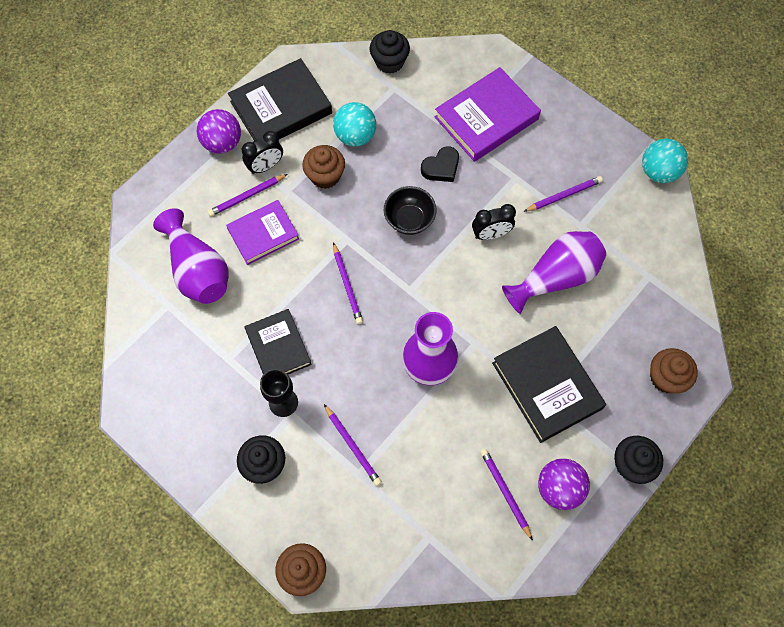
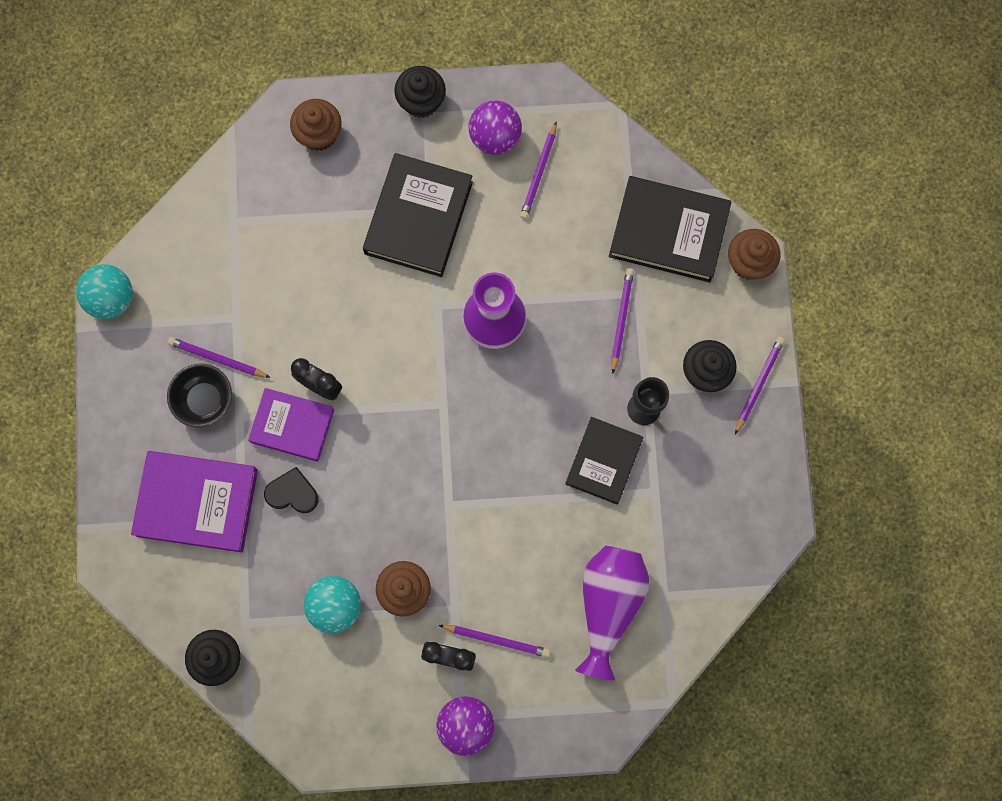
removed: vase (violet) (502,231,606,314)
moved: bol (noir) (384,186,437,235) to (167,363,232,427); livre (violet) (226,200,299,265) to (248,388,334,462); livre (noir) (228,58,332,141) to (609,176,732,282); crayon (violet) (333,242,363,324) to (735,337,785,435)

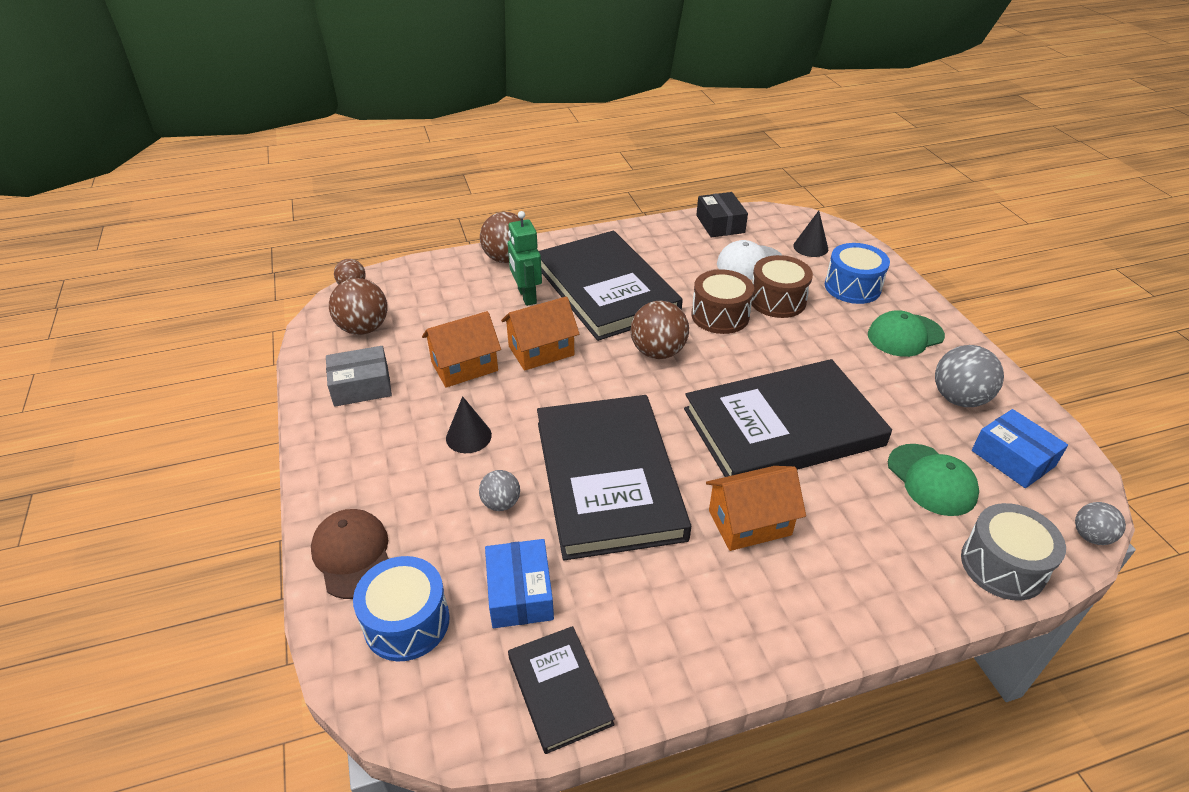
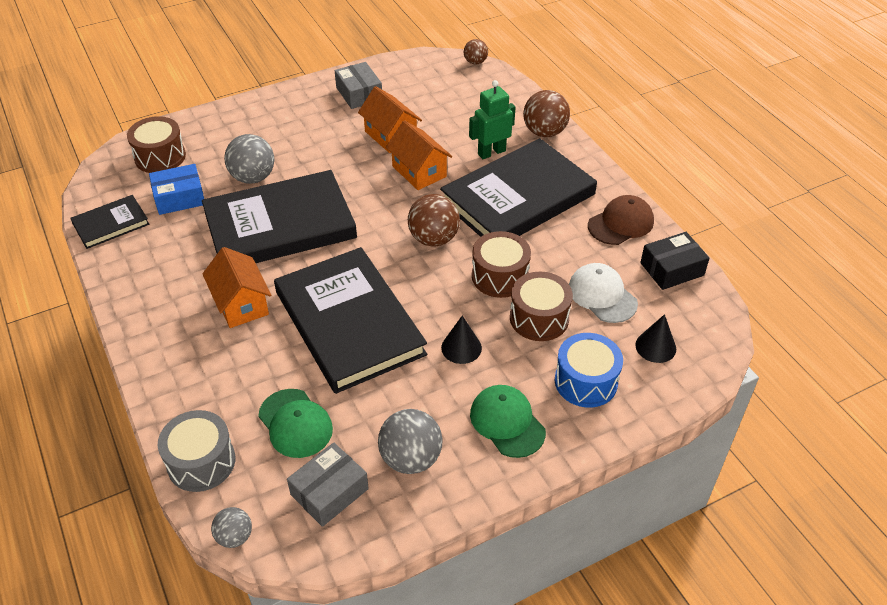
removed: balle (marron) (329,278,387,335)
moved: cône (noir) (446,396,492,453) to (441,315,482,364); casquette (marron) (311,509,389,599) to (588,195,654,245)
recoloured: tambour (bleu) (353,556,450,661) to tambour (marron) (127,116,186,173); boîte (bleu) (972,409,1068,488) to boîte (gris) (287,443,369,527)
turned: casquette (vert) (888,444,979,516) = (258,389,333,458) 90 degrees counterclockwise
resized: balle (gris) (479,470,520,511) = (224,134,274,184) x1.72

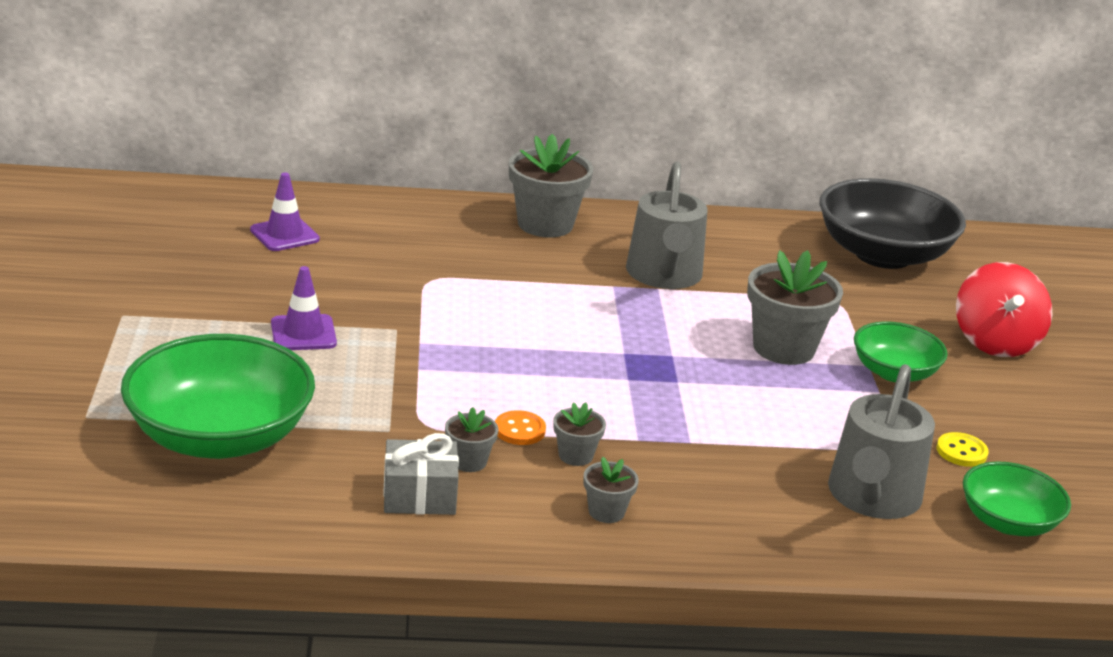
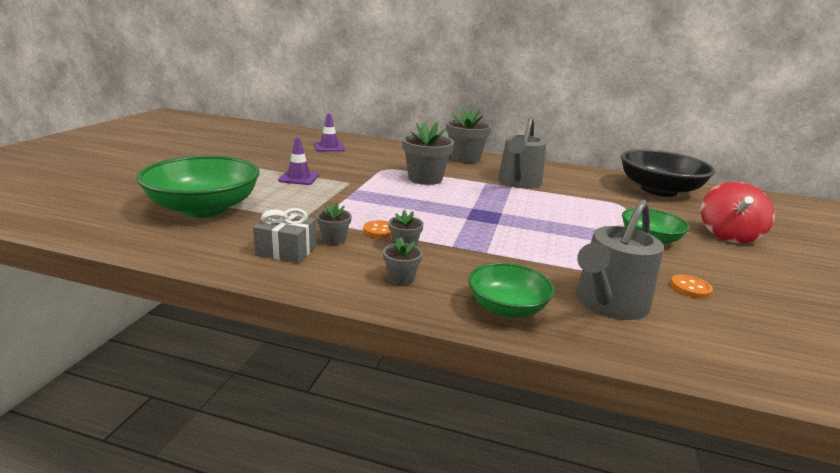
moved: pot de fleurs (gris) (747,250,843,365) to (402,122,454,185); bol (vert) (963,461,1071,536) to (468,263,554,318)
recoloured: bouton (jaune) (936,432,989,467) to bouton (orange) (670,274,713,298)

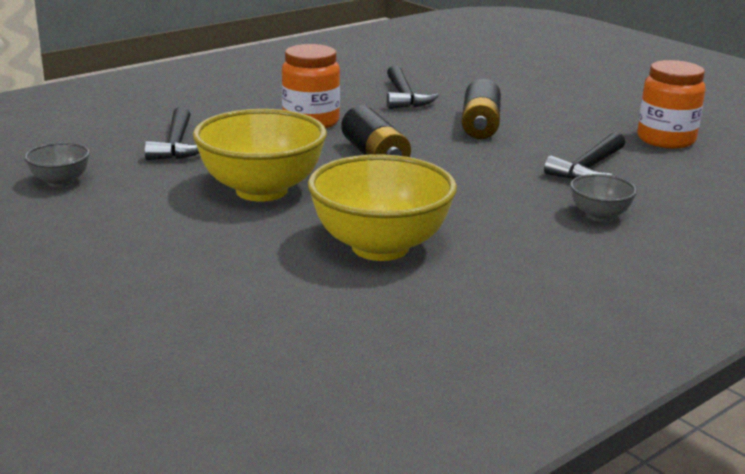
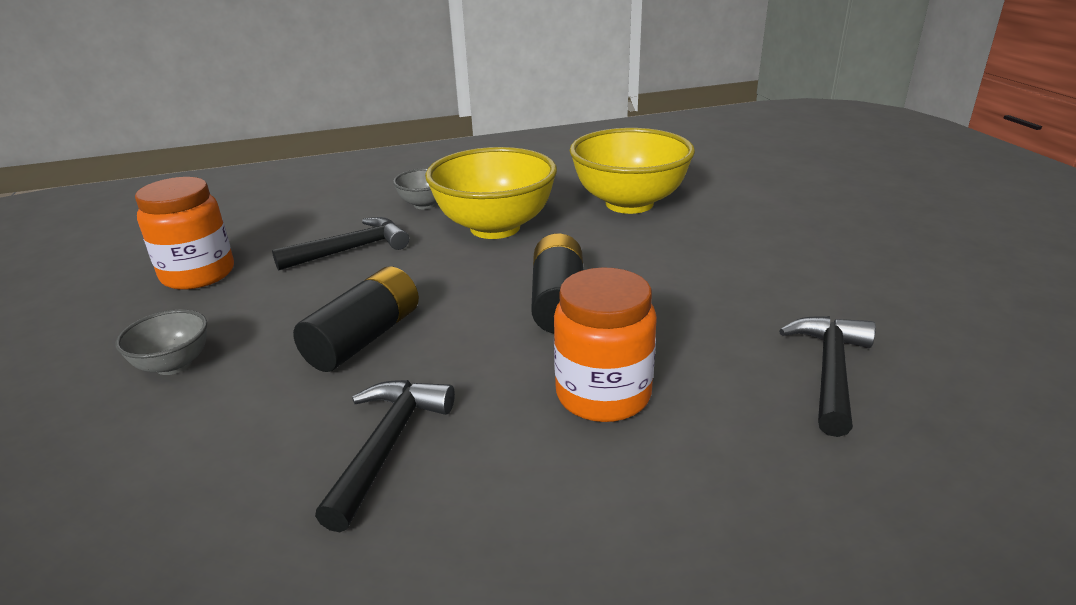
moved: bol (gris) (24,142,90,187) to (115,309,207,375); bol (jaune) (193,109,327,202) to (425,147,557,239)

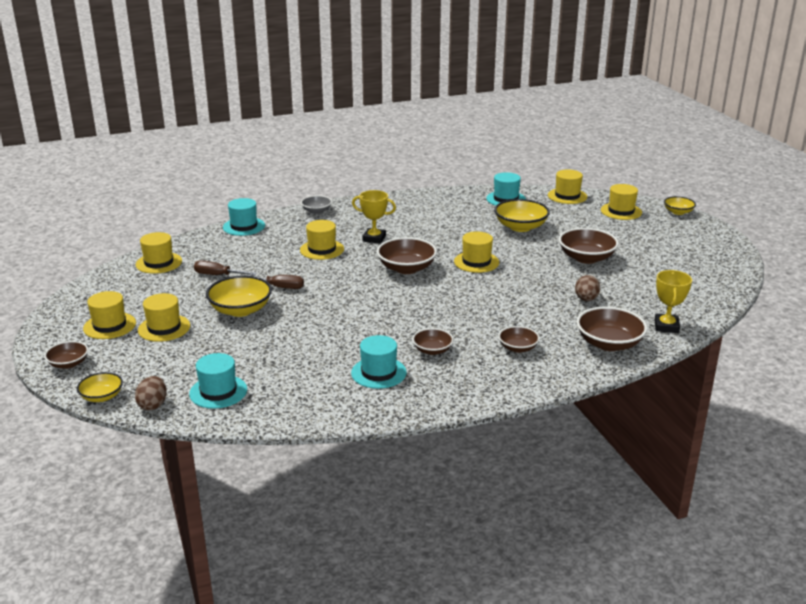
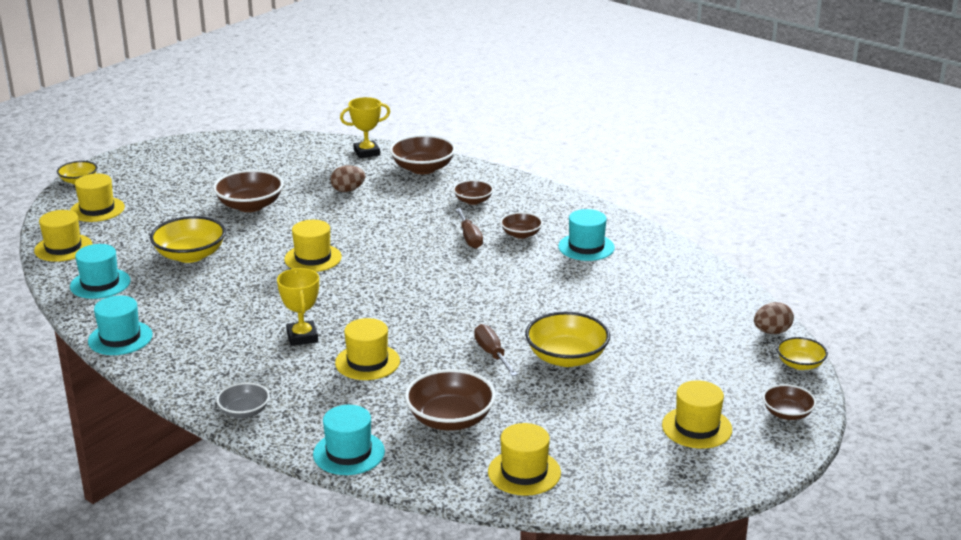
removed: chapeau (jaune) (138,293,190,342)
moved: chapeau (turquoise) (189,353,247,409) to (88,295,153,355); bol (marron) (377,237,437,274) to (405,369,496,431); tournevis (marron) (194,260,257,275) to (456,208,483,249)

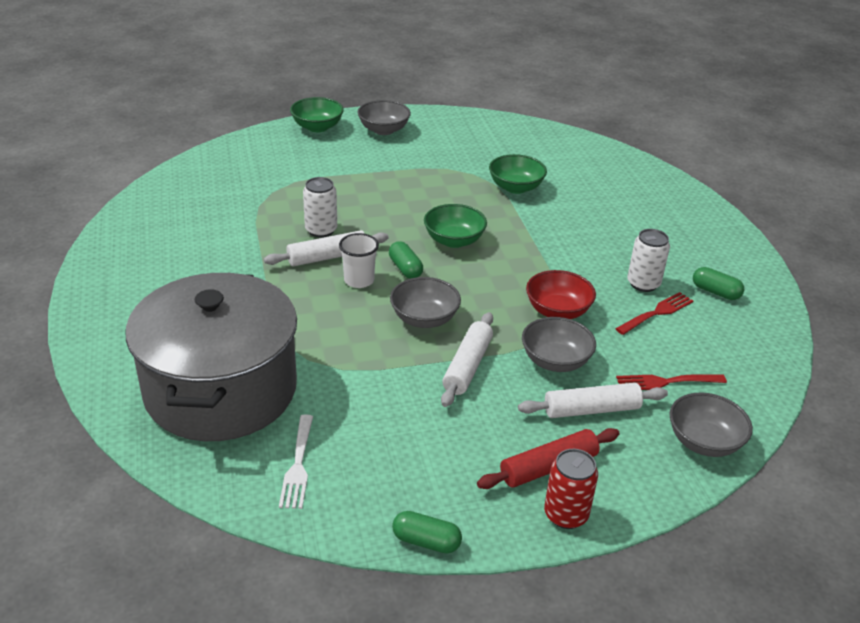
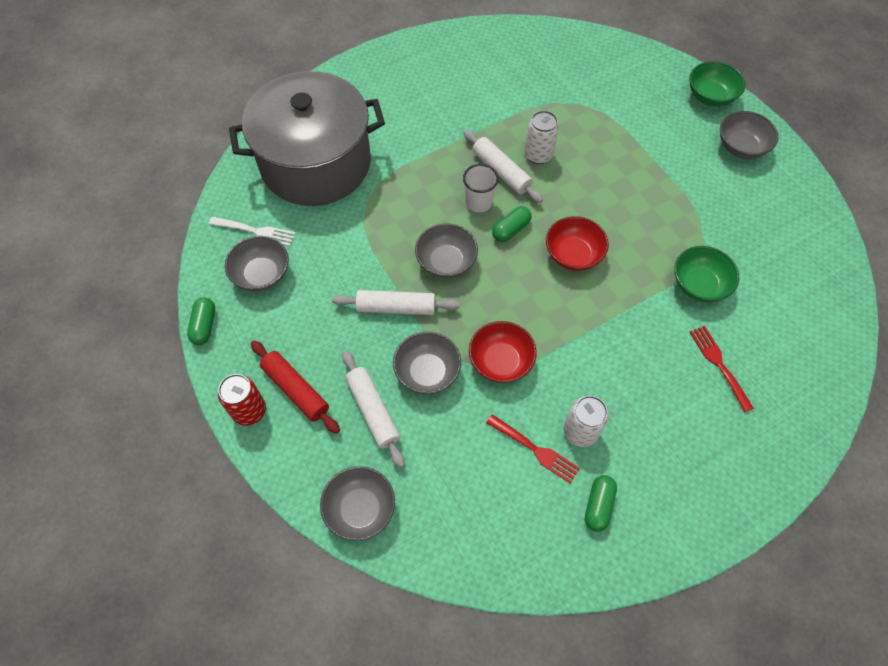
added: bol (gris) (225,236,289,292)
moved: fourchette (rouge) (616,374,727,390) to (690,326,754,412)
recoloured: bol (vert) (424,204,487,248) to bol (rouge) (546,216,609,271)
turned: fourchette (blanc) (279,415,313,509) = (209,217,296,246) 150 degrees counterclockwise

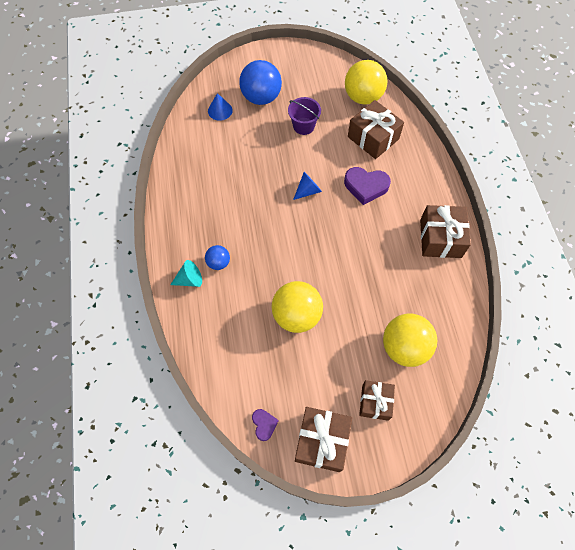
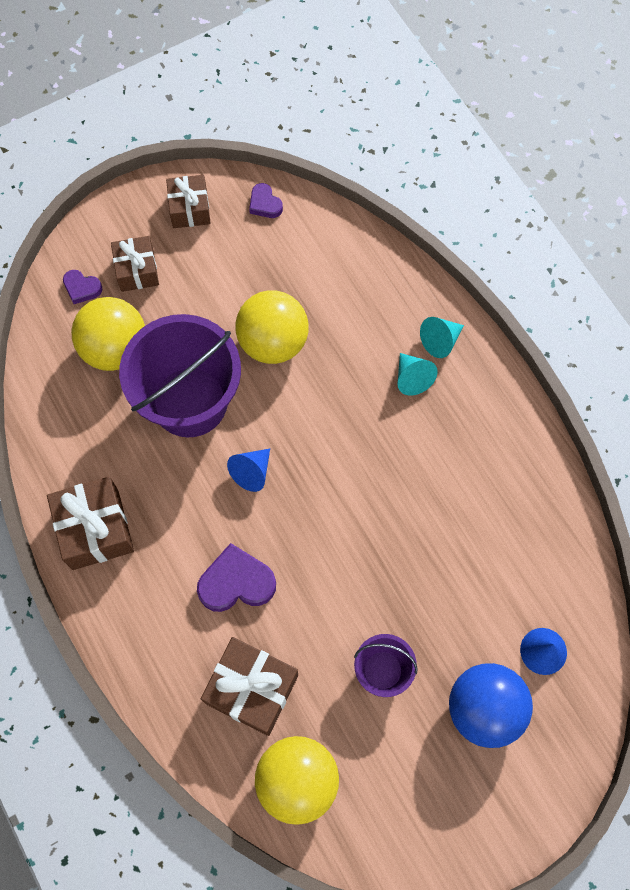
added: cœur (violet) (63,270,103,304); seau (violet) (119,314,241,437)
moved: cône (bleu) (293,172,322,200) to (227,449,270,492)
replaced: balle (bleu) (205,245,230,270) to cône (turquoise) (398,353,438,395)
resized: cadeau (marron) (295,407,352,472) = (166,175,211,228) x0.66

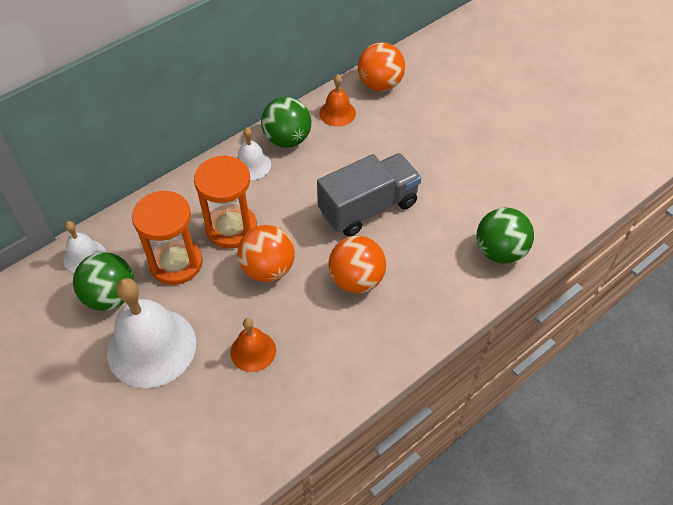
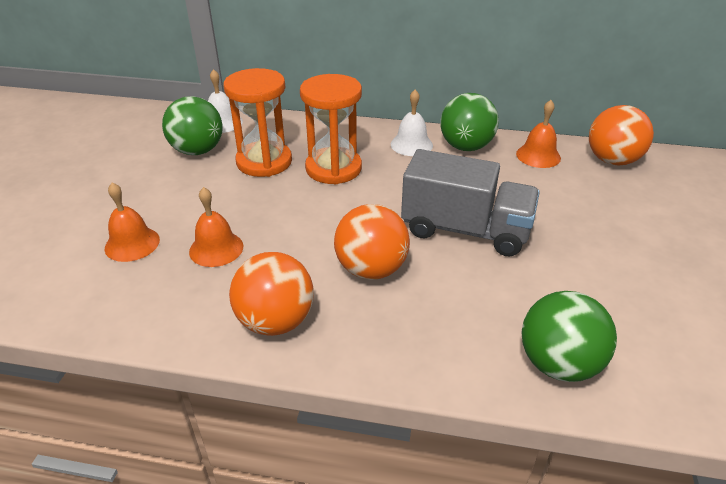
removed: cloche (blanc) (107,278,196,388)
added: cloche (orange) (105,183,160,262)
moved: balle (orange) (237,225,295,282) to (229,252,314,336)

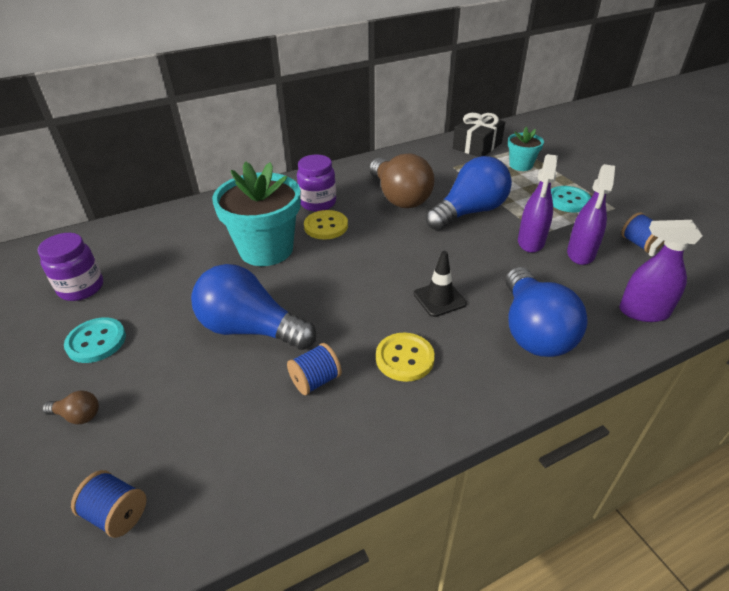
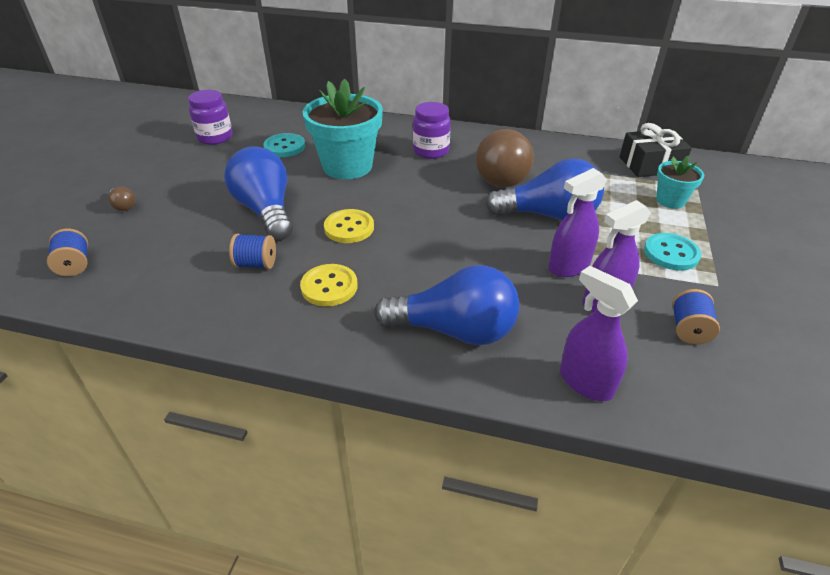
removed: cône de chantier (noir) (414,251,467,317)
moved: bouton (turquoise) (64,317,126,363) to (263,133,305,157); bouton (jaune) (304,210,348,239) to (324,209,374,243)
turned: ampoule (bleu) (506,267,588,357) = (374,265,519,345) 120 degrees counterclockwise

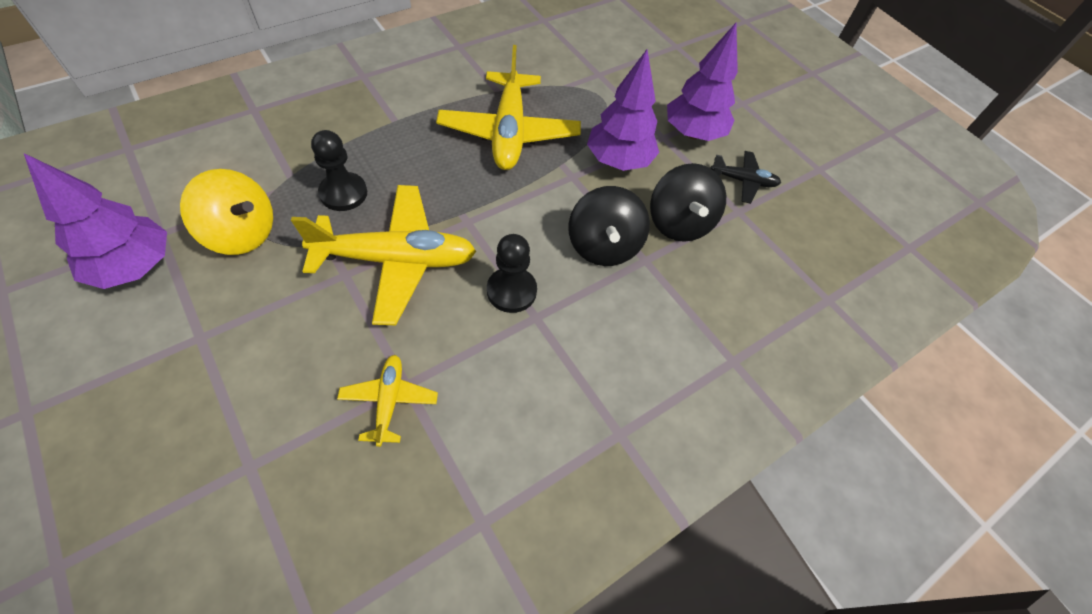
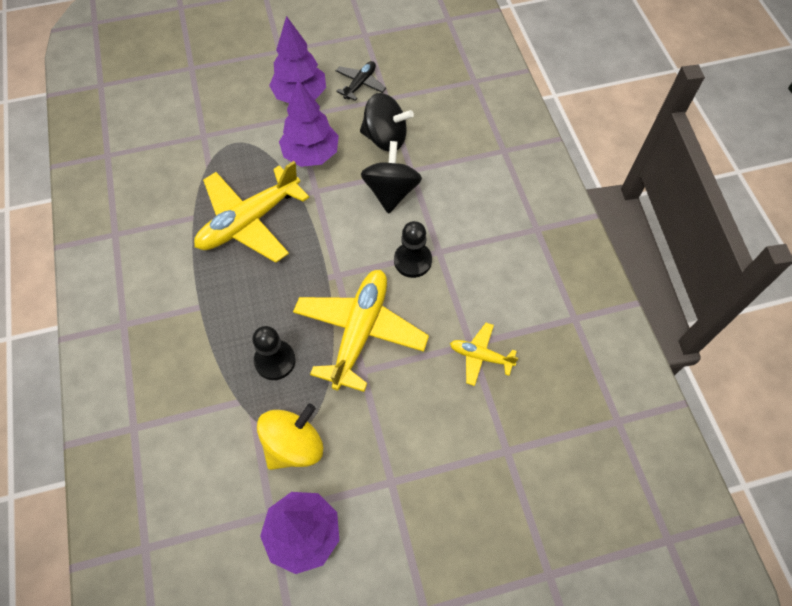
turned: avion (jaune) (436,45,581,170) = (194,161,309,263) 120 degrees clockwise; toupie (noir) (569,186,650,266) = (361,141,422,214) 105 degrees counterclockwise

